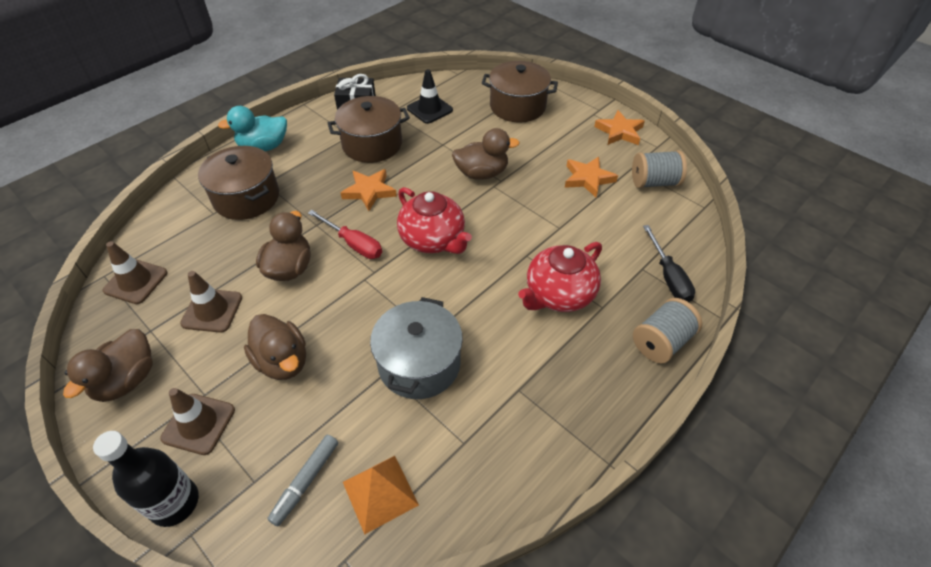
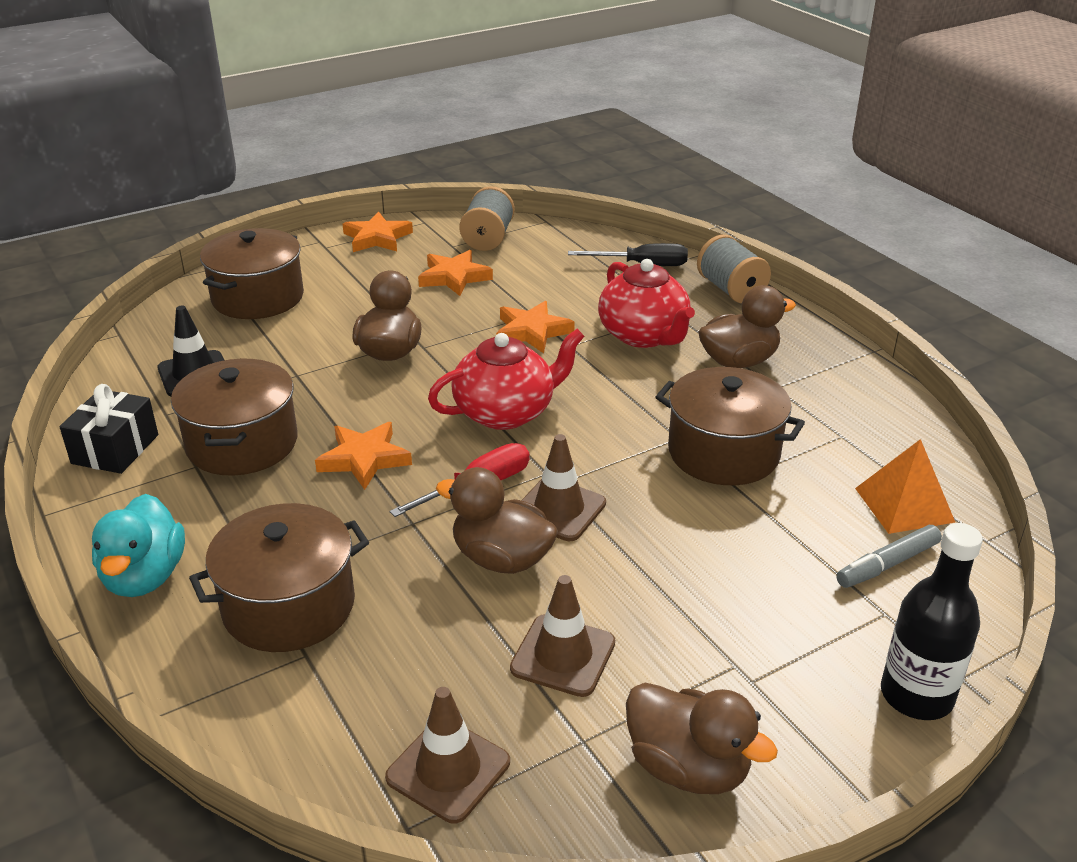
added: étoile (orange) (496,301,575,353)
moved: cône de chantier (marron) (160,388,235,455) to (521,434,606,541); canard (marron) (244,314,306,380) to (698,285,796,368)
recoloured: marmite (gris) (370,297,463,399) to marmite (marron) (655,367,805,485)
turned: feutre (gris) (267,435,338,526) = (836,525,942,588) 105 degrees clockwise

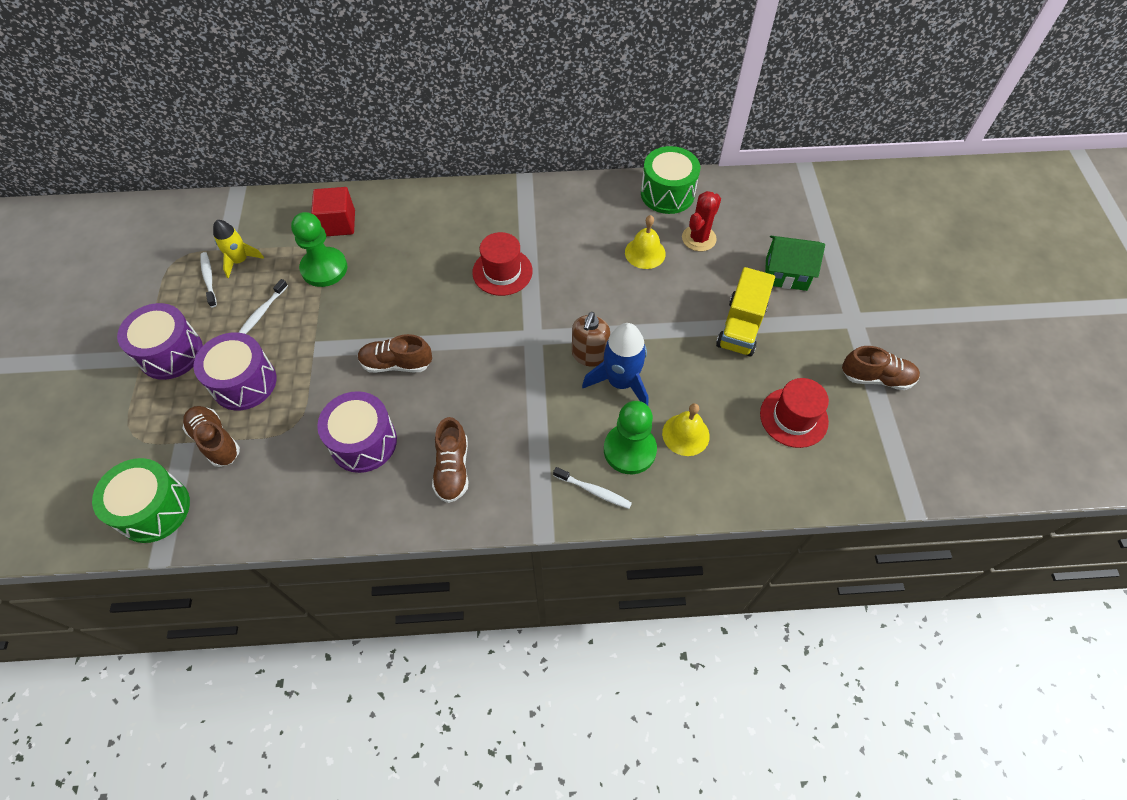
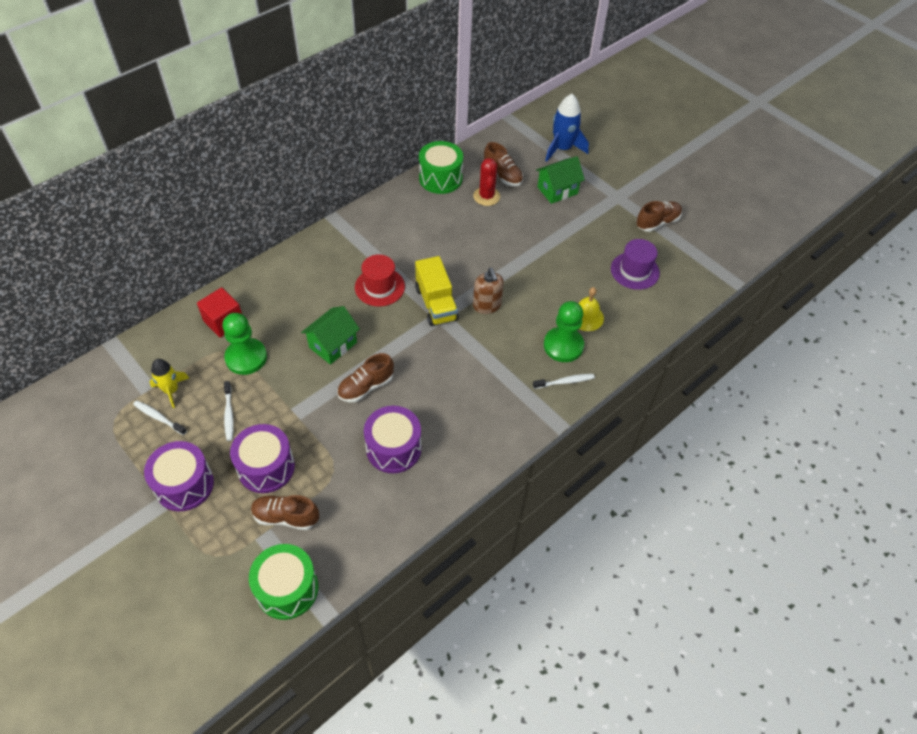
removed: cloche (jaune) (625,215,666,269)
added: maison (vert) (301,306,360,365)
moved: camion (jaune) (716,267,775,357) to (415,256,459,326); chaussure (marron) (432,417,468,503) to (484,142,523,186); fusée (bleu) (582,323,648,405) to (545,94,589,162)
recoloured: chapeau (rouge) (760,378,829,448) to chapeau (violet) (611,239,660,290)

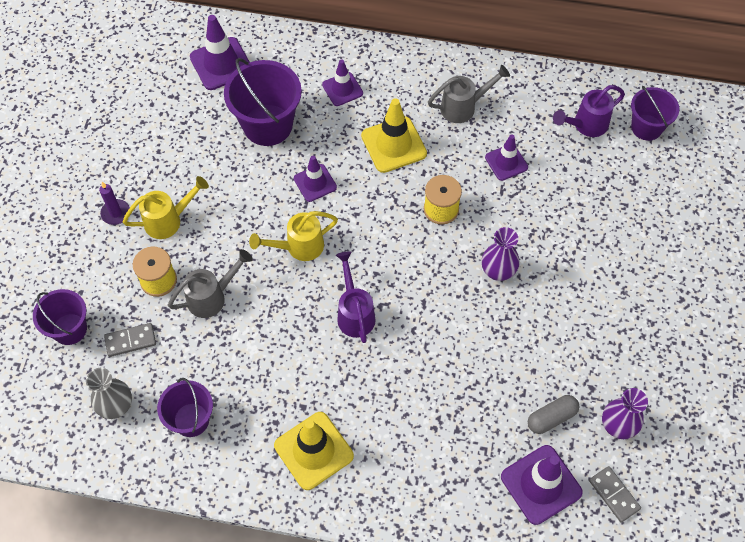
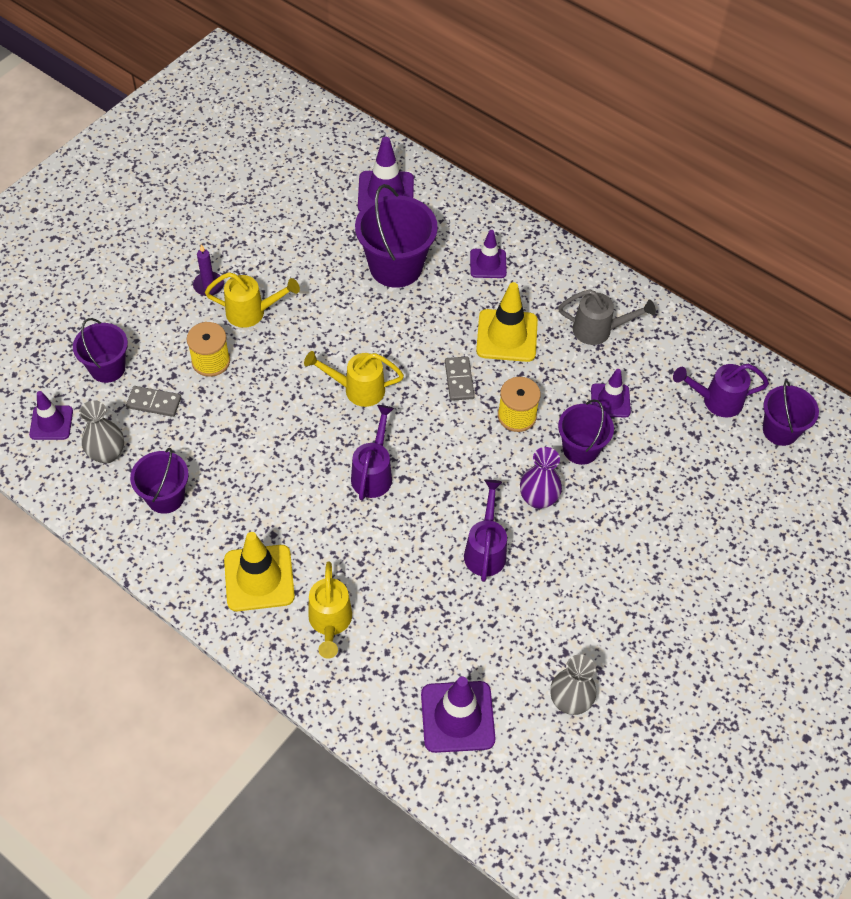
removed: arrosoir (gris) (168,249,253,318); gélule (gris) (528,395,579,434)
added: arrosoir (jaune) (308,562,352,659); arrosoir (violet) (464,479,507,582); seau (violet) (558,399,614,465)
moved: cône de chantier (violet) (294,156,337,202) to (29,391,73,440); domino (gris) (589,466,641,523) to (445,357,475,401)
recoloured: vase (violet) (602,388,648,439) to vase (gris) (550,654,597,715)

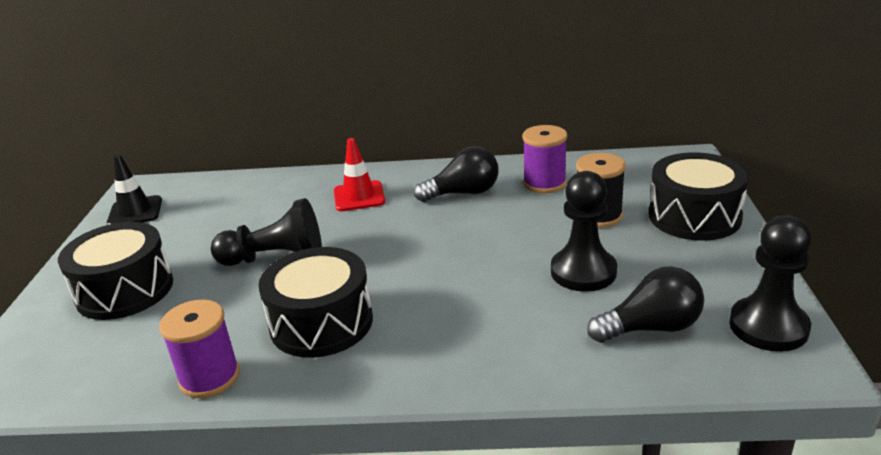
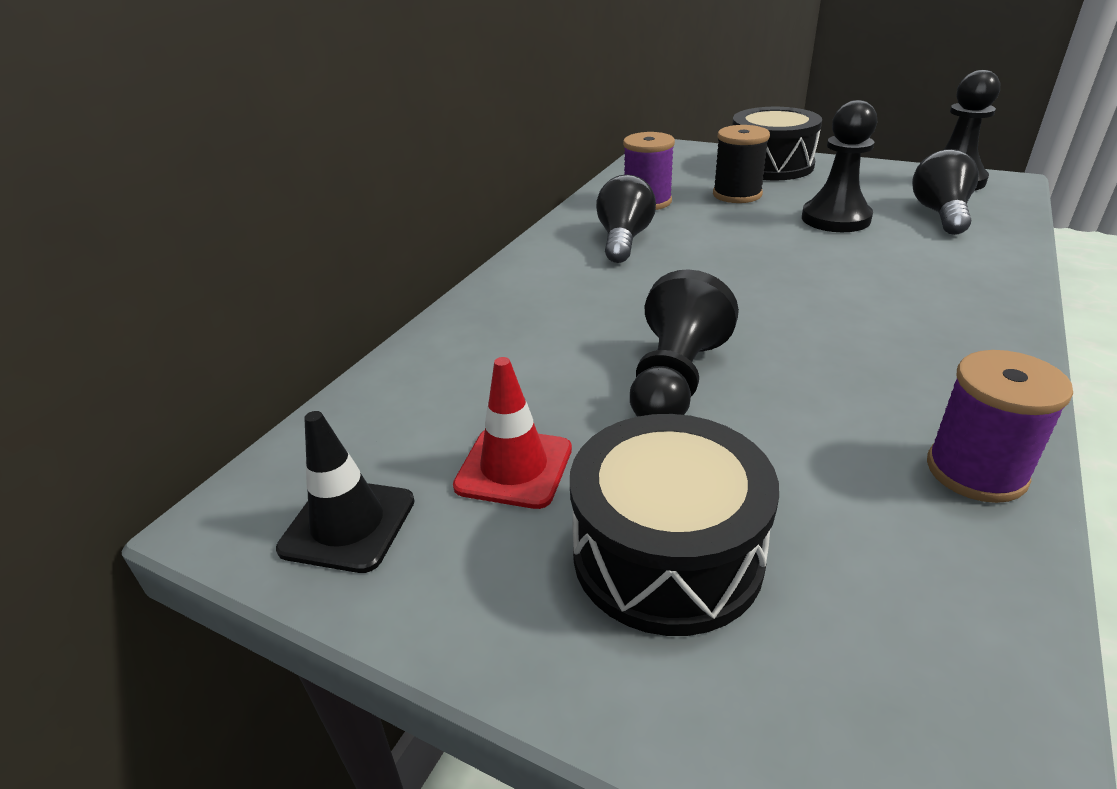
removed: tambour (noir) (258,247,373,358)
moved: cône de chantier (rouge) (334,138,385,211) to (453,357,572,509)

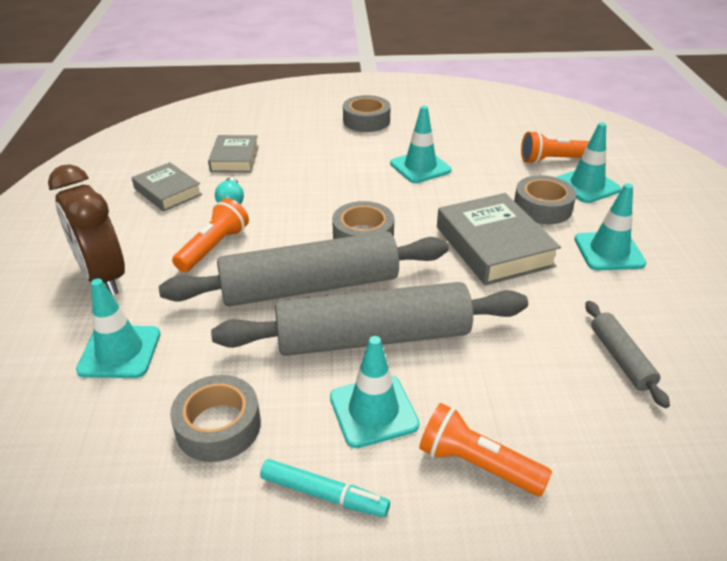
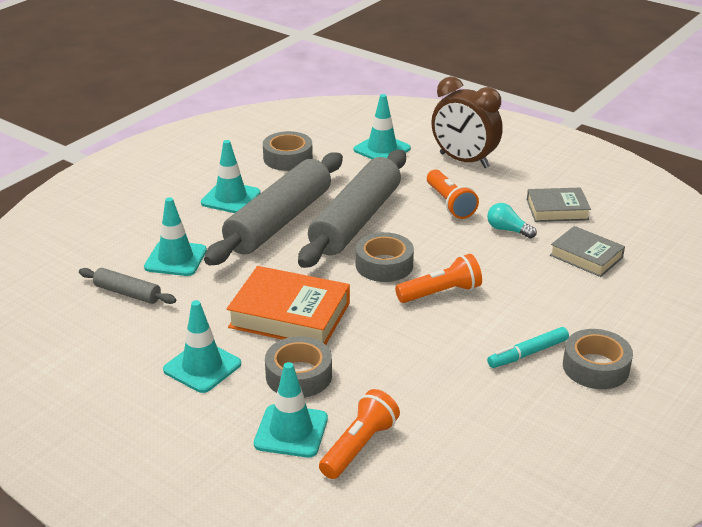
moved: cône de chantier (turquoise) (390,106,451,183) to (144,197,207,276); lampe de poche (orange) (419,403,552,496) to (395,254,482,303); feutre (turquoise) (260,459,390,517) to (487,327,569,368)
recoloured: livre (gris) (437,193,561,286) to livre (orange) (227,266,350,345)
turned: réveil (marron) (48,164,125,296) = (431,77,503,168) 150 degrees counterclockwise

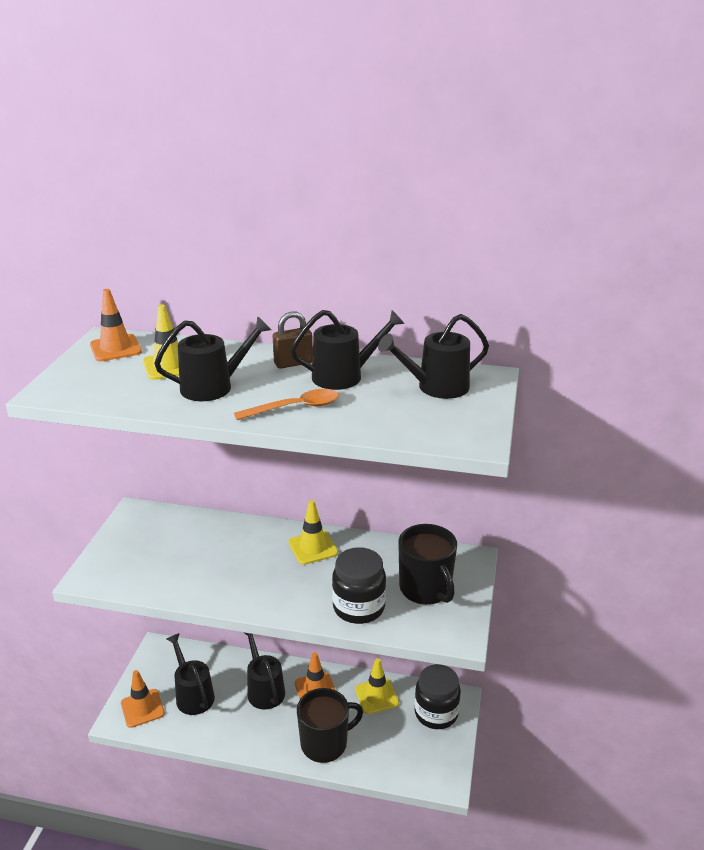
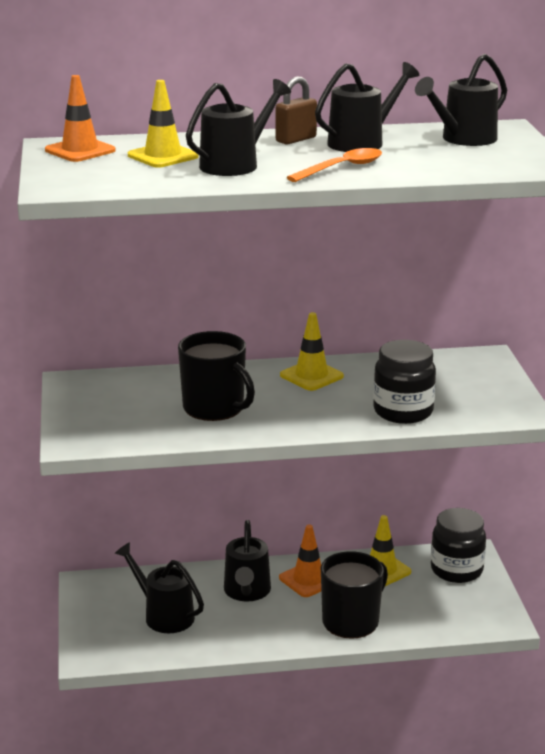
removed: cône de chantier (orange) (121,670,165,728)
moved: tasse (noir) (398,524,457,605) to (178,331,255,421)
turned: arrosoir (noir) (243,632,285,710) = (224,520,271,602) 135 degrees counterclockwise

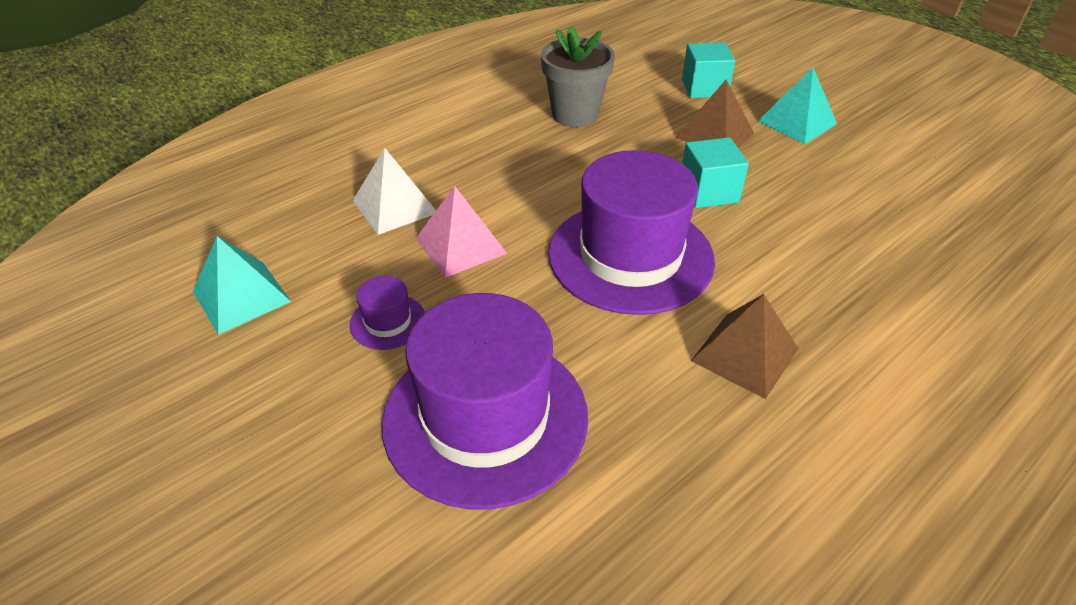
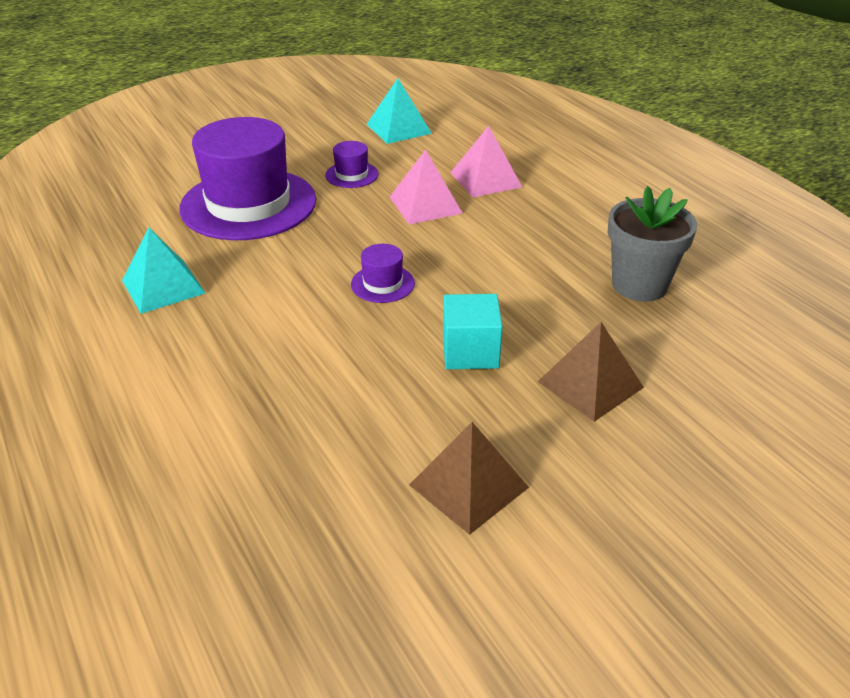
removed: cube (turquoise) (682,42,735,98)
moved: pyramide (turquoise) (758,67,837,144) to (122,228,205,314); pyramide (marron) (691,294,799,399) to (409,422,529,535)
recoloured: pyramide (blanc) (353,148,436,235) to pyramide (rose) (450,126,522,198)
resized: chapeau (violet) (548,150,715,315) = (351,244,415,303) x0.42

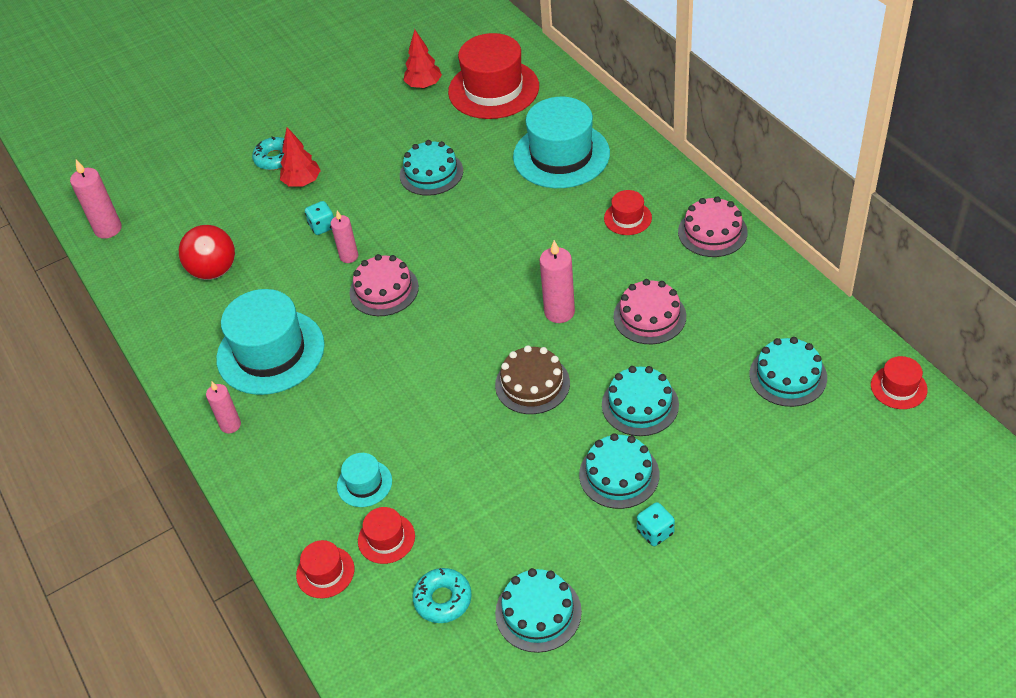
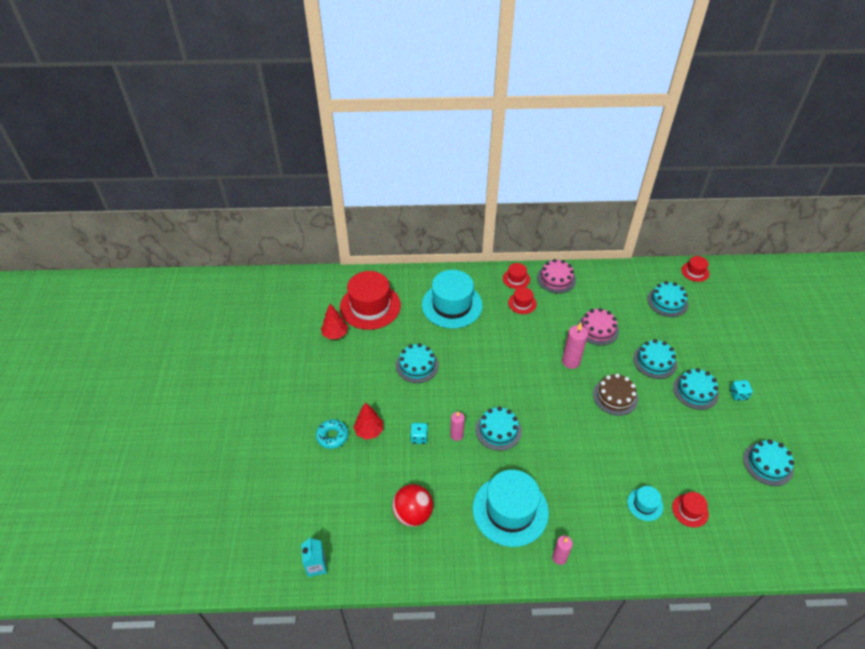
removed: beignet (turquoise) (412,568,472,623)
moved: chapeau (rouge) (296,540,354,598) to (503,263,530,289)
replaced: bougie (rose) (70,160,122,239) to brique de lait (turquoise) (301,537,327,577)
recoloured: gâteau (rose) (349,254,419,316) to gâteau (turquoise) (475,406,522,451)

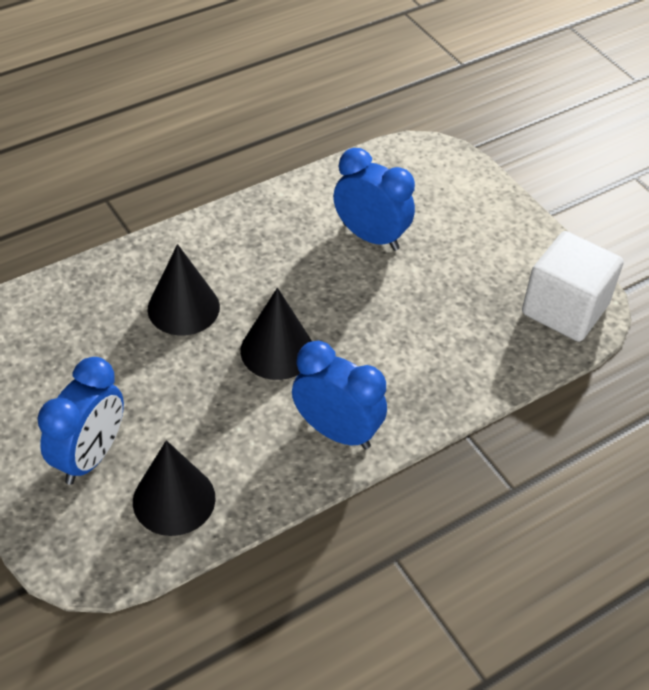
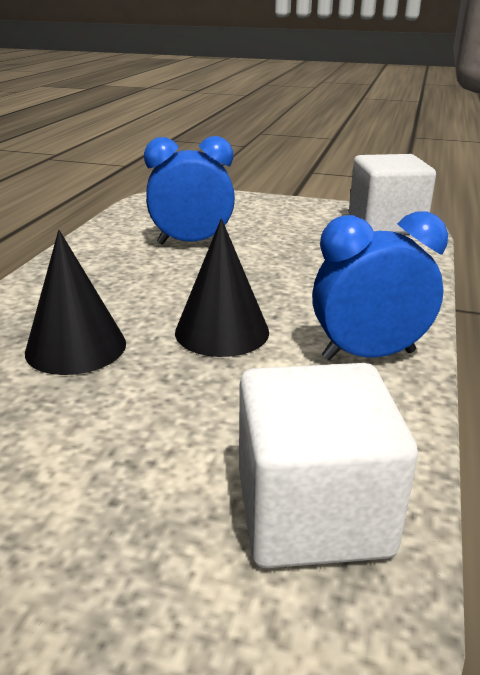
removed: réveil (bleu) (37,357,124,485)
replaced: cône (noir) (133,440,216,536) to cube (blanc) (239,363,418,568)

